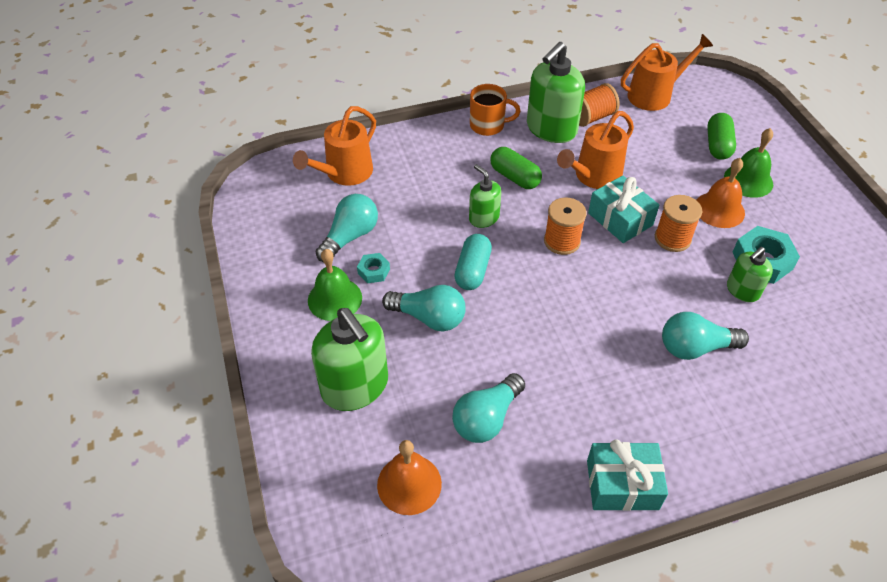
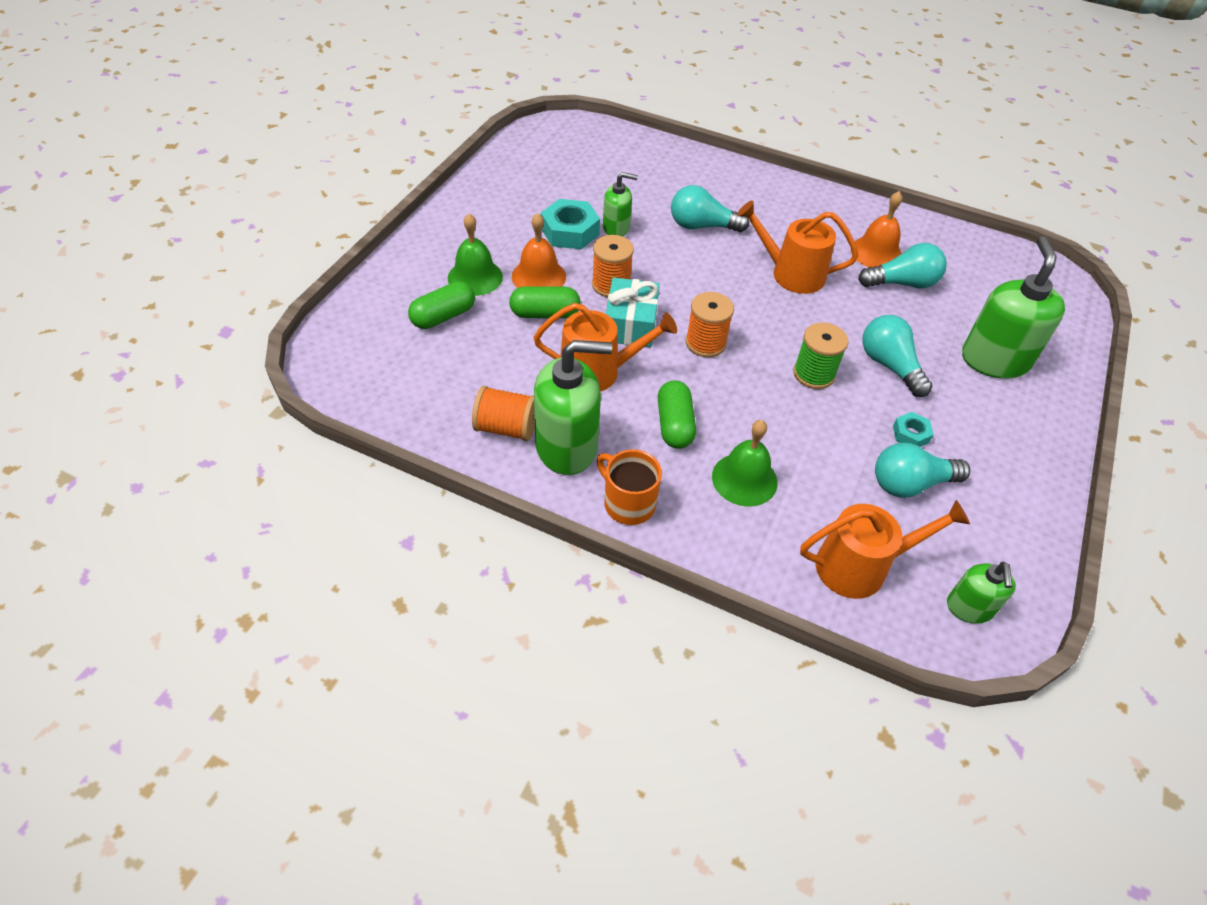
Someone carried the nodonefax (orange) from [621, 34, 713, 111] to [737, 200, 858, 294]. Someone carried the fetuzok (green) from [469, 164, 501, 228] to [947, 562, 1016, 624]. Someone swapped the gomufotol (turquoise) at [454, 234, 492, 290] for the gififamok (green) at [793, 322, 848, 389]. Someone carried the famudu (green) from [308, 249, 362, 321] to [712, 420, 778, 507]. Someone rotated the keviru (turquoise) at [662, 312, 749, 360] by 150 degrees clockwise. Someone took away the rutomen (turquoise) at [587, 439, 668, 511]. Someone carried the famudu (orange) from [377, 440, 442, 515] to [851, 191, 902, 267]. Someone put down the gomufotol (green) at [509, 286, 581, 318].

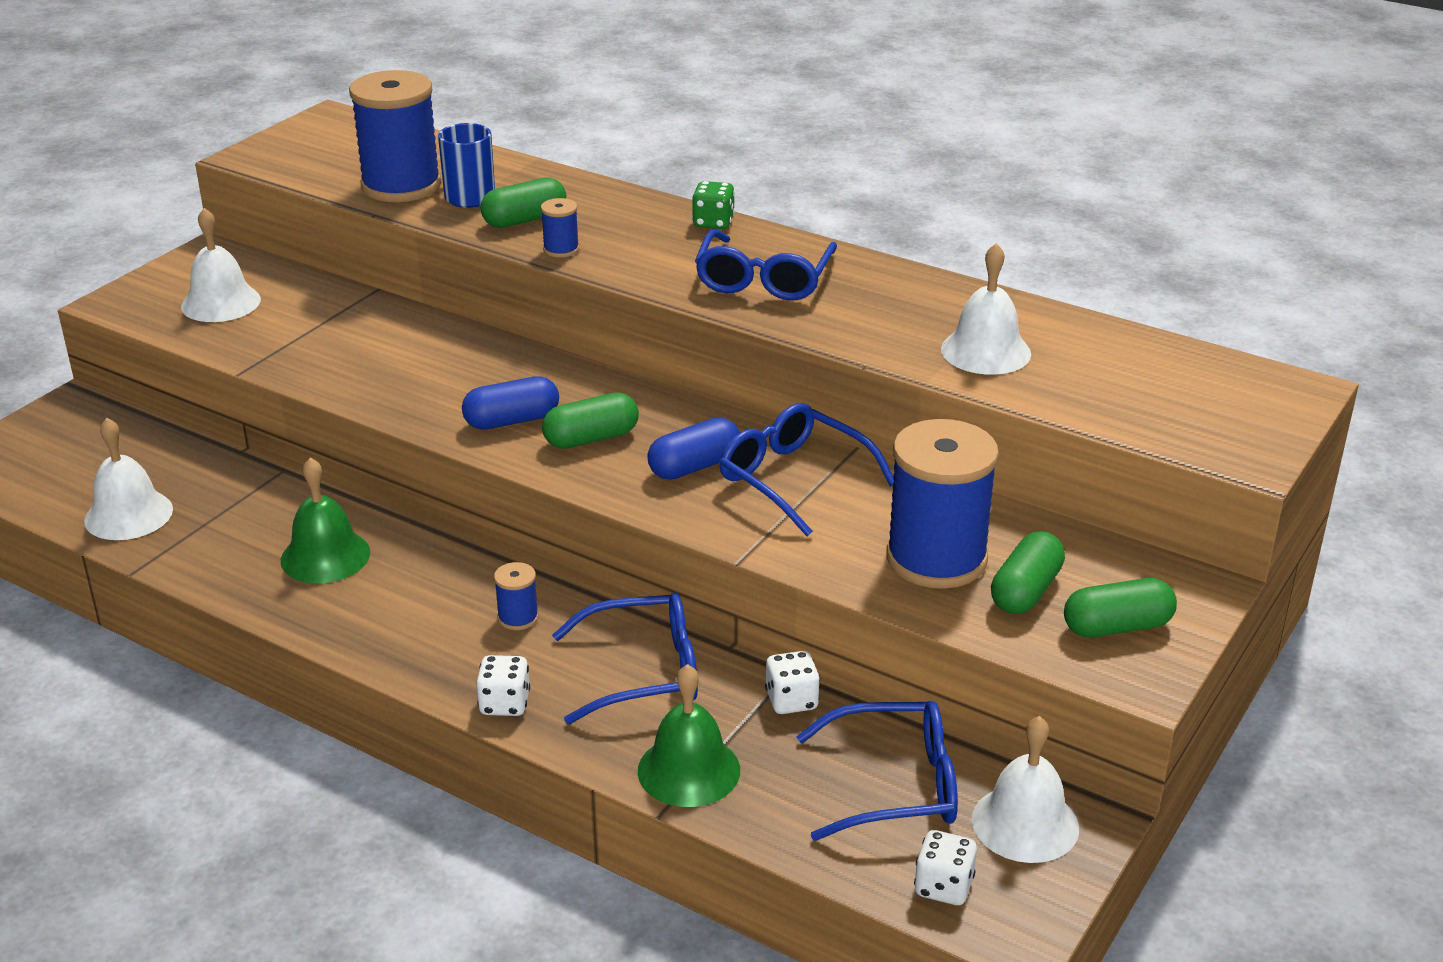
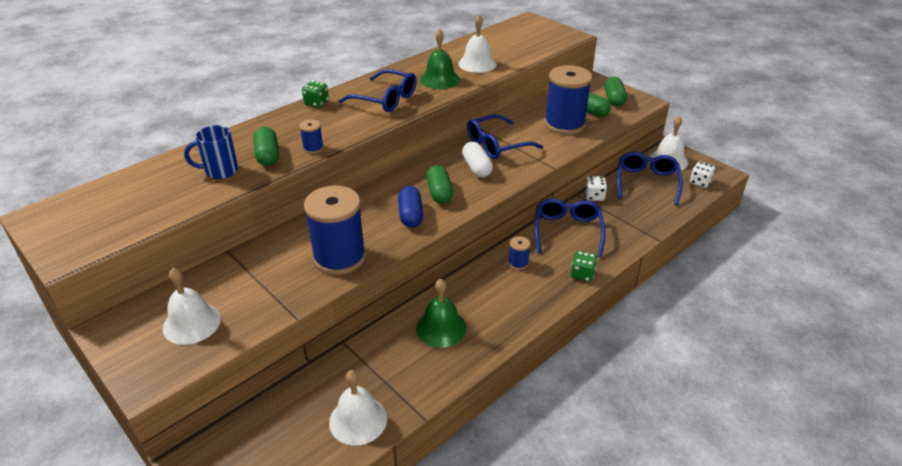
Someone carried the gififamok (blue) from [349, 70, 441, 202] to [304, 186, 366, 275]. Someone repainted the gomufotol (blue) at [647, 418, 740, 480], which became the gomufotol (white) at [462, 142, 493, 177]. Someone repainted the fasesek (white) at [476, 655, 530, 716], which became the fasesek (green) at [571, 251, 597, 282]. Someone carried the famudu (green) from [638, 664, 740, 807] to [420, 29, 460, 89].

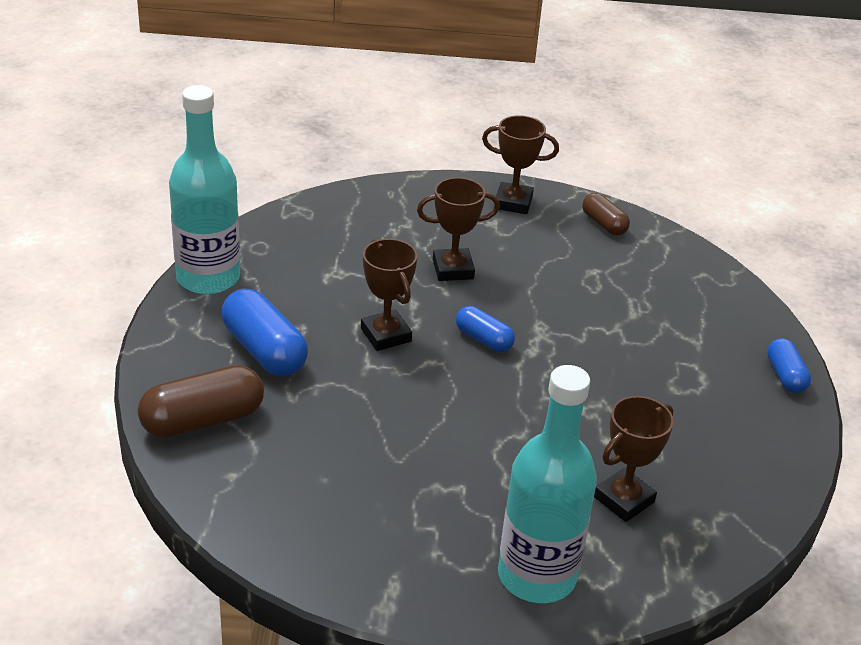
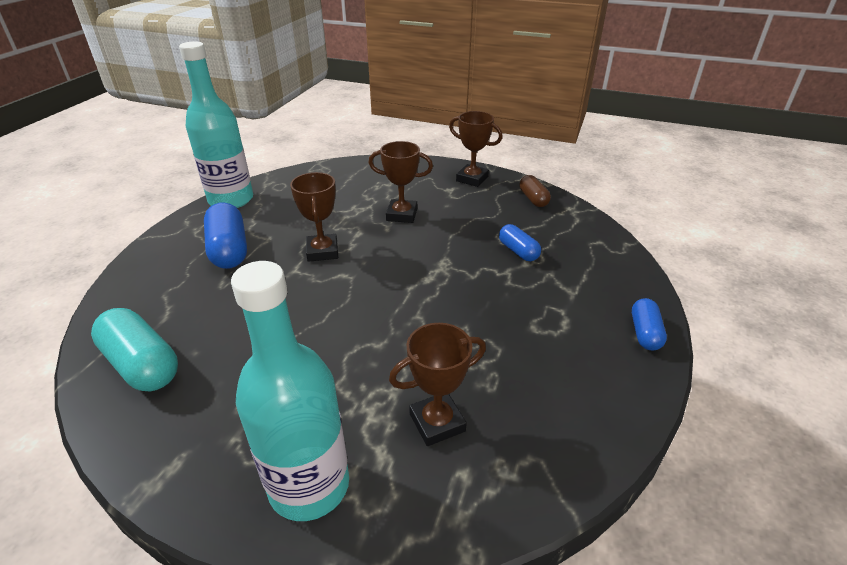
Someone carried the gomufotol (blue) from [456, 306, 515, 352] to [499, 224, 541, 261]. Someone took away the gomufotol (brown) at [138, 365, 264, 438]. Someone put down the gomufotol (turquoise) at [91, 308, 178, 391].

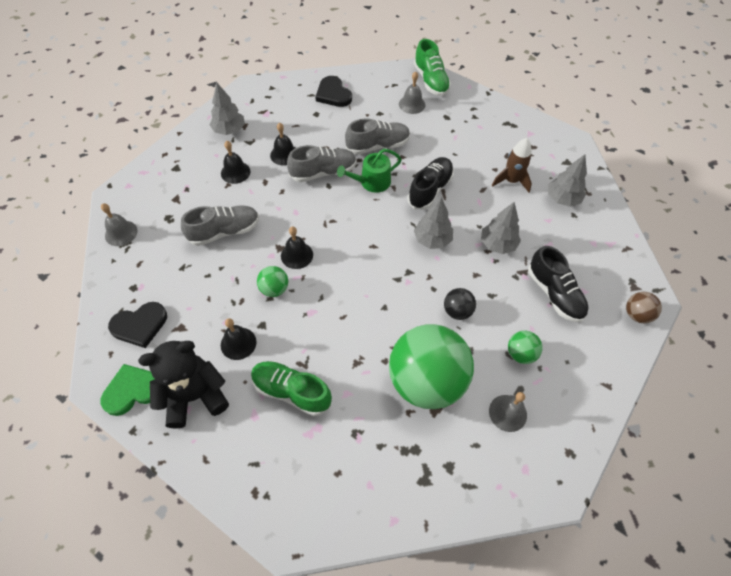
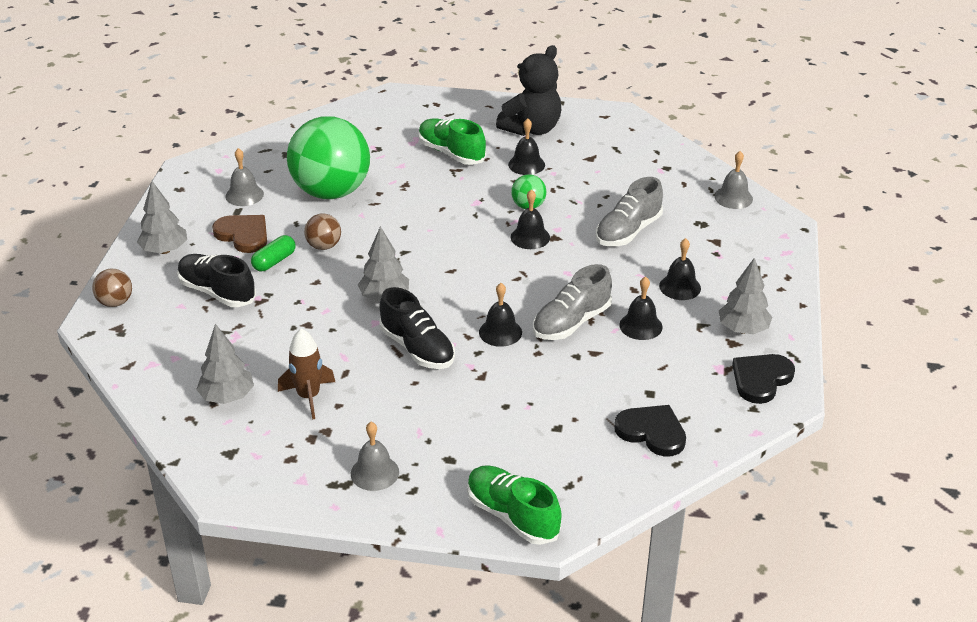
Someone carried the famudu (grey) from [399, 71, 425, 114] to [351, 422, 399, 491]. Someone took away the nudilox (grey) at [345, 119, 410, 155]. Someone swapped the nodonefax (green) at [337, 149, 402, 193] for the famudu (black) at [479, 283, 522, 347]. Someone rotated the nudilox (black) at [407, 157, 454, 210] by 45 degrees counterclockwise. Someone carried the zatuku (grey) from [481, 202, 521, 254] to [137, 181, 187, 254]. Someone repainted the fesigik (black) at [444, 288, 476, 320], which became the fesigik (brown) at [304, 213, 341, 250]. Someone carried the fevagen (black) from [108, 302, 167, 348] to [732, 354, 795, 404]. Someone swapped the fesigik (green) at [508, 331, 542, 364] for the fevagen (brown) at [212, 215, 267, 253]. Someone rotated the nudilox (green) at [251, 361, 332, 416] by 135 degrees counterclockwise. Someone took away the fevagen (green) at [101, 364, 155, 416]. Someone put down the gomufotol (green) at [251, 235, 295, 271].

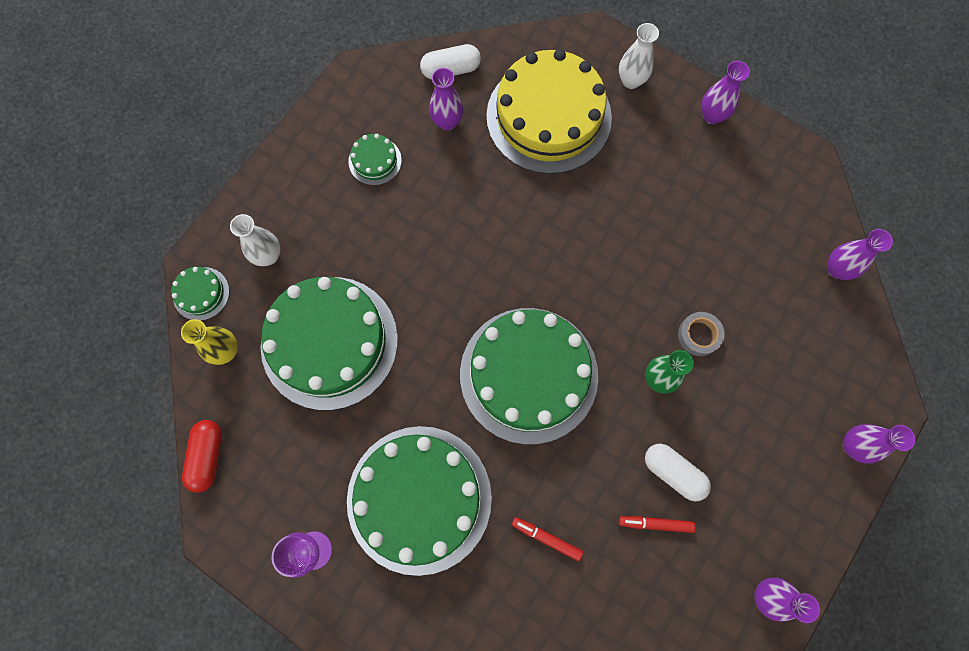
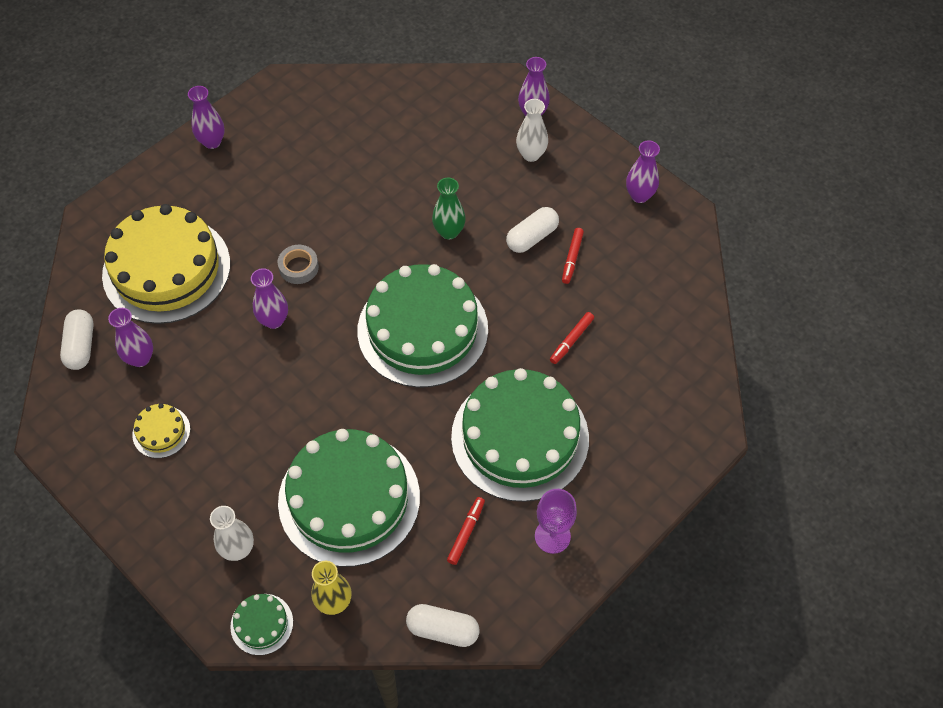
Someone carried the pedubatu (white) from [619, 23, 659, 89] to [516, 99, 548, 162]. Someone repainted the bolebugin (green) at [348, 134, 402, 185], which became the bolebugin (yellow) at [132, 403, 190, 458]. Someone carried the pedubatu (purple) from [827, 229, 893, 280] to [251, 268, 288, 329]. Someone carried the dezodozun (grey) from [678, 312, 725, 356] to [278, 245, 319, 284]. Someone repainted the gomufotol (red) at [182, 420, 222, 493], which became the gomufotol (white) at [406, 604, 480, 647]. Someone put down the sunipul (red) at [447, 497, 485, 565].

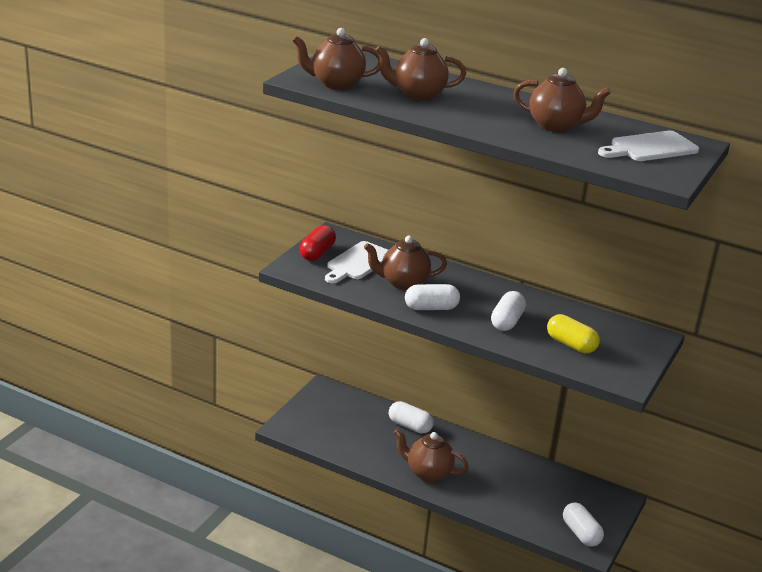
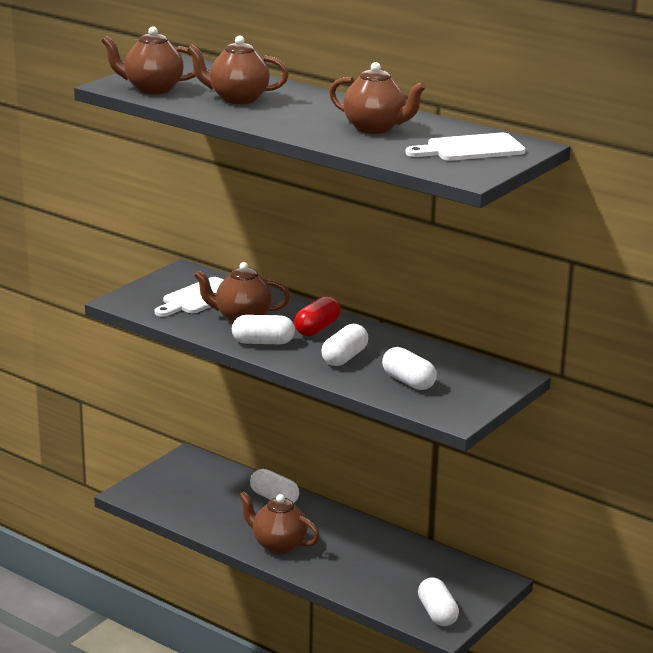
Someone carried the gomufotol (red) from [300, 225, 336, 261] to [294, 296, 340, 336]. Someone repainted the gomufotol (yellow) at [547, 314, 600, 353], which became the gomufotol (white) at [382, 347, 437, 390].

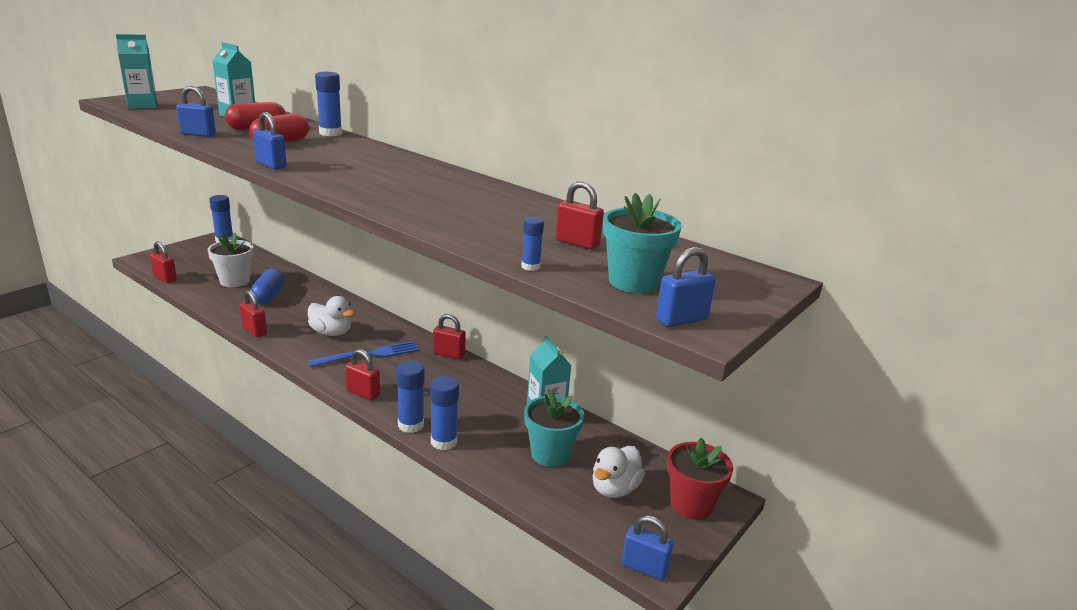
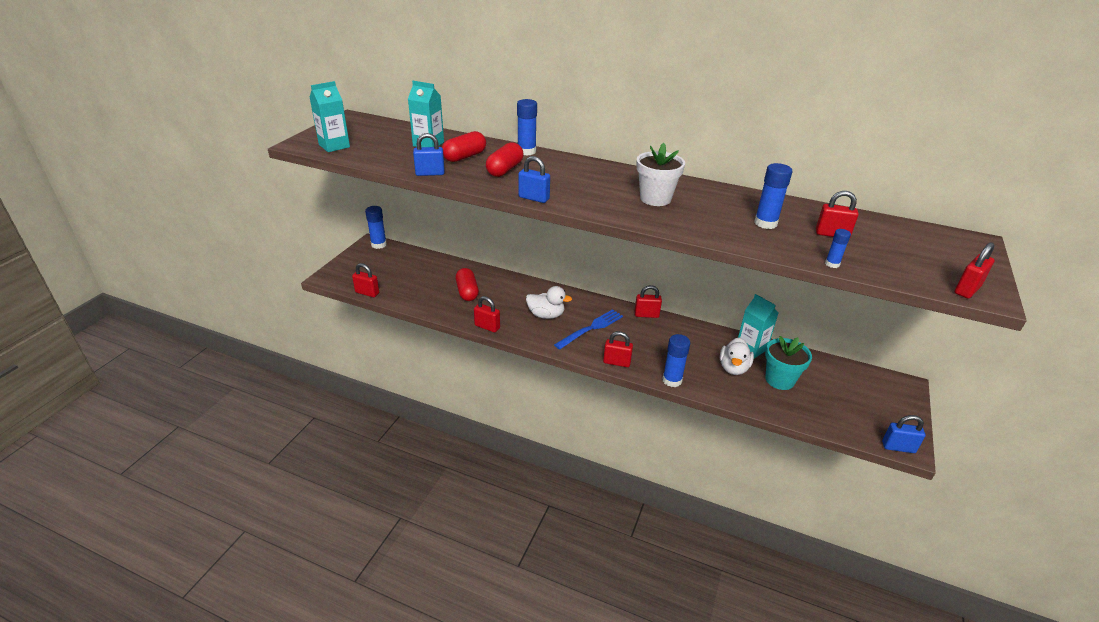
Someone took away the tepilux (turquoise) at [603, 193, 682, 293]. Someone carried the tepilux (white) from [208, 233, 254, 287] to [636, 143, 685, 206]. Someone repainted the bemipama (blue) at [656, 247, 716, 327], which became the bemipama (red) at [955, 242, 995, 298]. Someone repainted the gomufotol (blue) at [250, 269, 285, 304], which became the gomufotol (red) at [455, 268, 479, 301]. Someone carried the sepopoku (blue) from [430, 376, 459, 450] to [754, 163, 792, 229]. Someone took away the tepilux (red) at [667, 437, 733, 520]. Someone carried the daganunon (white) from [592, 446, 645, 498] to [720, 337, 754, 375].

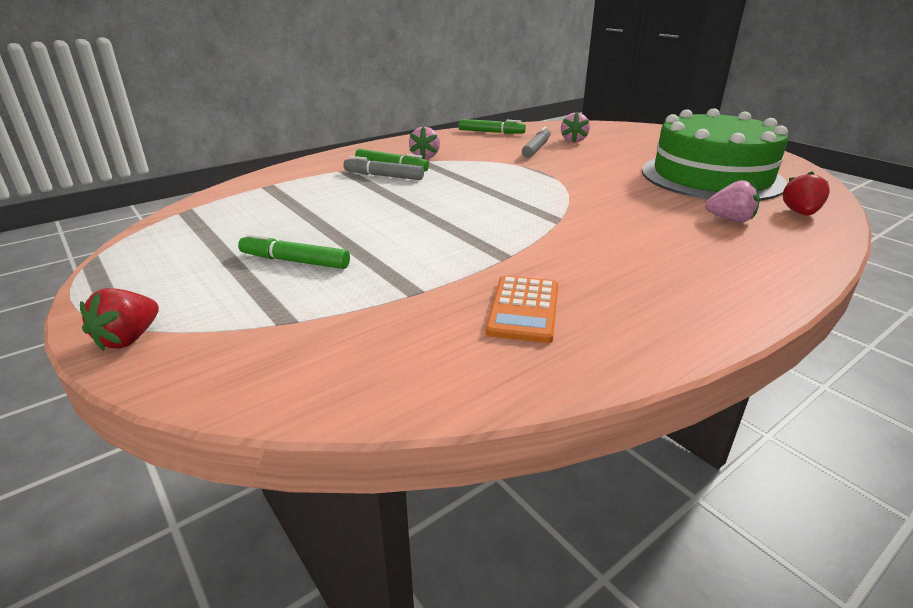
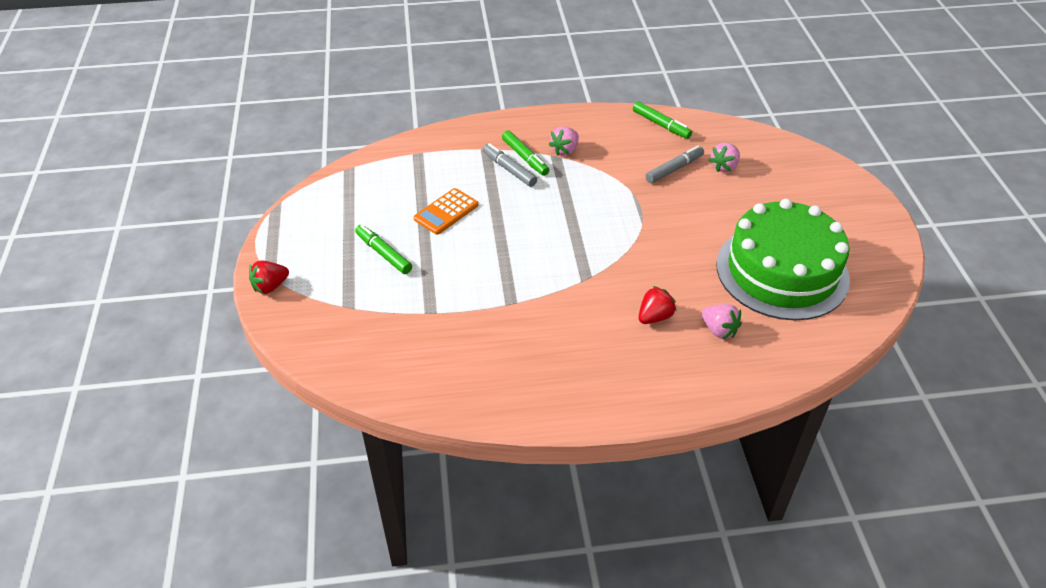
Someone carried the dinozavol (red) from [783, 171, 830, 216] to [639, 286, 677, 324]. Someone carried the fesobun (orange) from [486, 275, 559, 343] to [413, 188, 479, 235].

